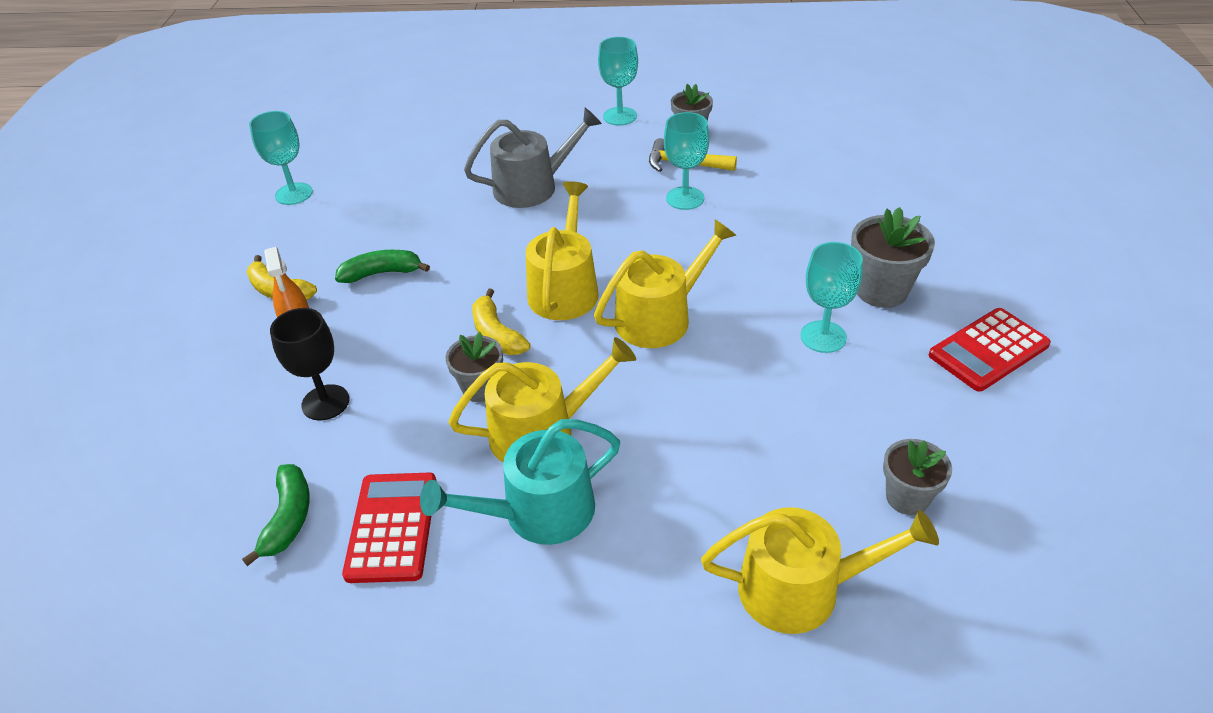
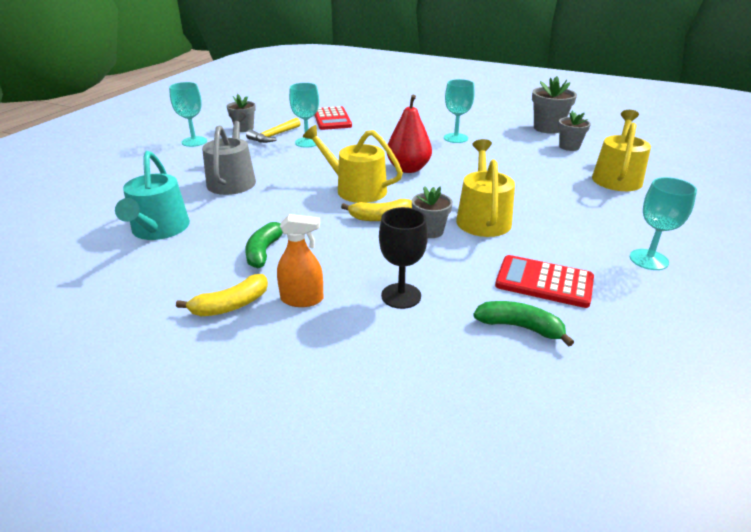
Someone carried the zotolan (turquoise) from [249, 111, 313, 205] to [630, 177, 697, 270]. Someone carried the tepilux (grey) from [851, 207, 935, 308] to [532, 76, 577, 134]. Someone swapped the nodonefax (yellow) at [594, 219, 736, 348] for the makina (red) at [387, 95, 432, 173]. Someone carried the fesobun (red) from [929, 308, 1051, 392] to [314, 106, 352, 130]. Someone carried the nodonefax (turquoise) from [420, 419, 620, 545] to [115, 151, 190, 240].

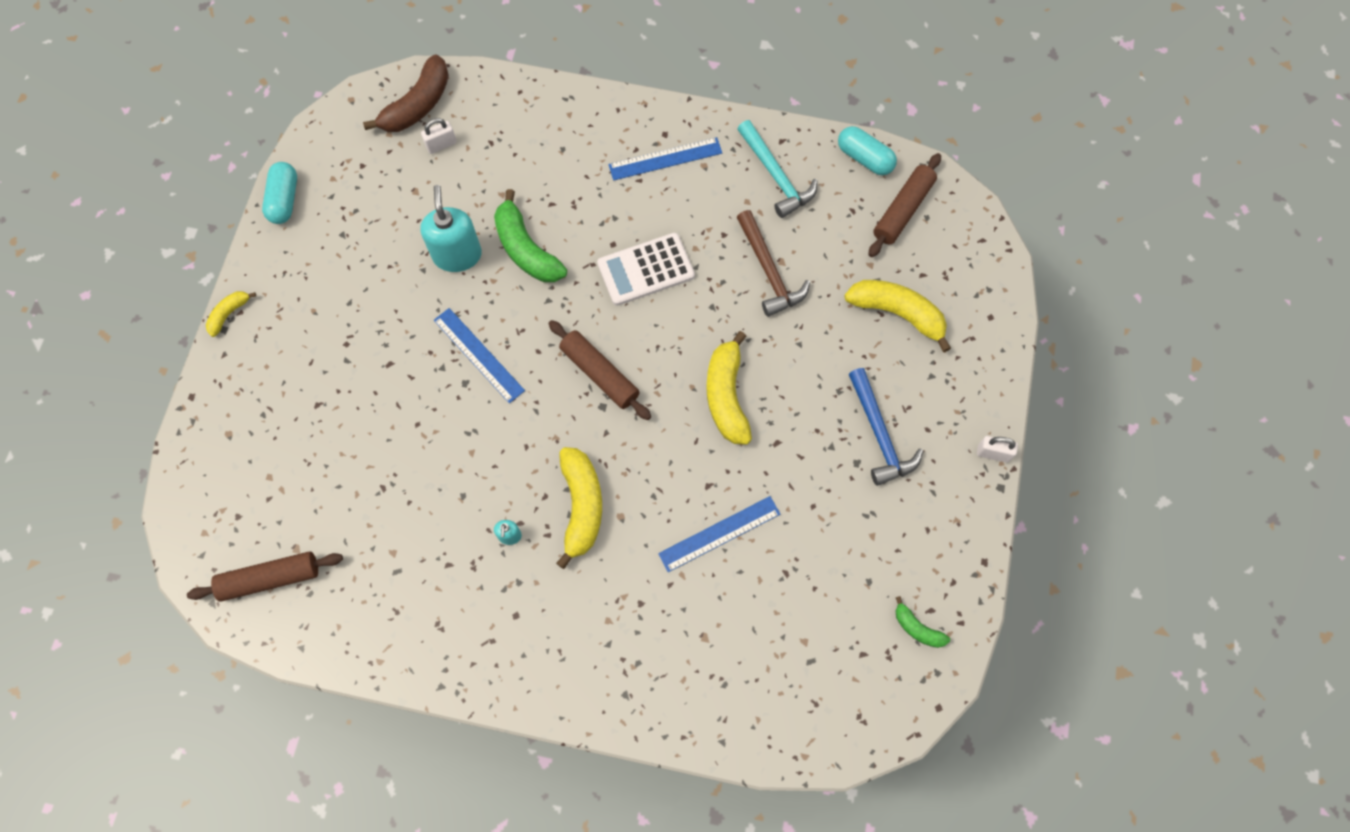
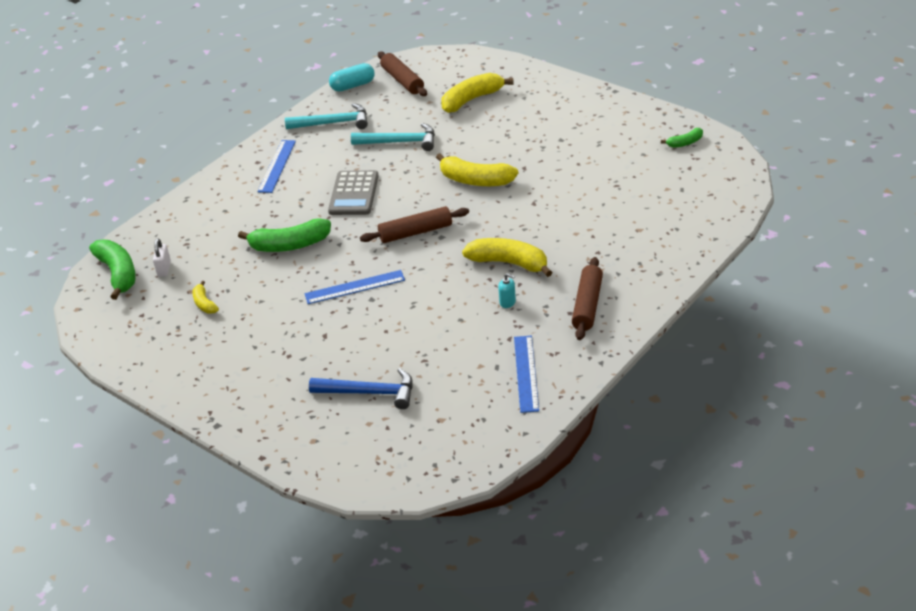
Someone repainted the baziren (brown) at [363, 54, 449, 132], which became the baziren (green) at [89, 240, 136, 300]. Someone took away the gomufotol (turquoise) at [262, 162, 297, 224]. Someone took away the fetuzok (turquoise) at [420, 185, 482, 272]. Someone repainted the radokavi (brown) at [737, 210, 810, 317], which became the radokavi (turquoise) at [351, 123, 435, 151]. Someone repainted the fesobun (white) at [597, 233, 695, 306], which became the fesobun (grey) at [328, 170, 379, 215]. Someone carried the baziren (yellow) from [206, 291, 256, 337] to [193, 281, 219, 313]. Someone carried the radokavi (blue) from [849, 368, 923, 486] to [309, 368, 413, 409]. Someone took away the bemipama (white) at [977, 436, 1018, 463]. Someone carried the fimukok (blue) from [658, 496, 780, 572] to [514, 336, 539, 413]. Someone carried the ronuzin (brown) from [187, 551, 343, 602] to [572, 257, 603, 340].

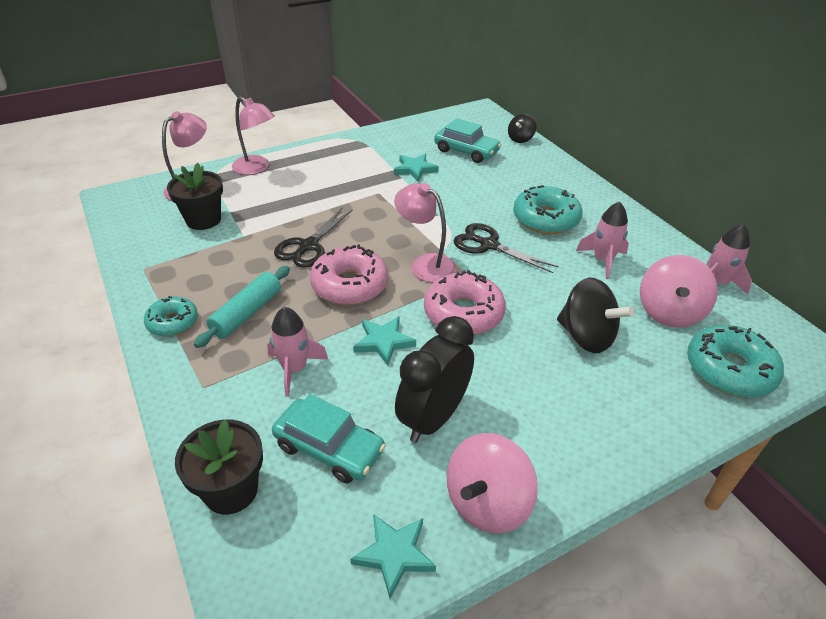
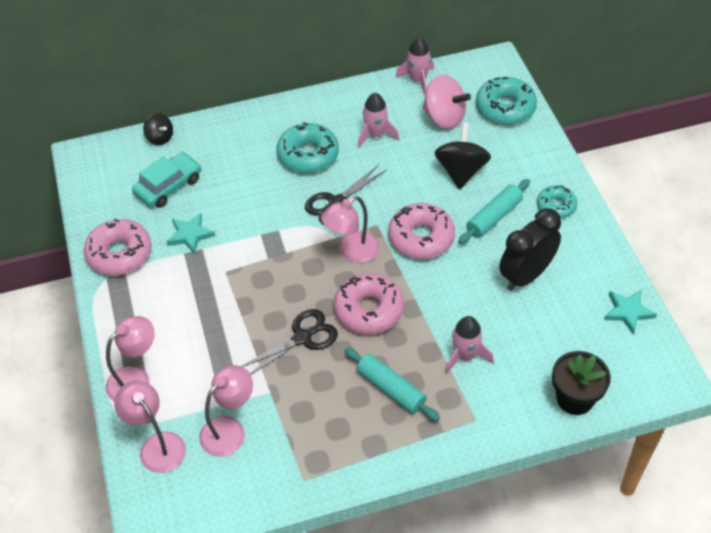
Someone swapped the tepilux (black) at [167, 163, 223, 230] for the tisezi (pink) at [199, 365, 253, 457]. Someone rotated the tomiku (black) at [274, 207, 353, 268] by 75 degrees counterclockwise. Someone rotated the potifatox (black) at [557, 278, 635, 353] by 45 degrees counterclockwise. Someone carried the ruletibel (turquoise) from [144, 296, 198, 336] to [537, 185, 578, 219]. Someone took away the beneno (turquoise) at [353, 316, 416, 366]. Someone rotated the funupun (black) at [395, 316, 474, 443] by 90 degrees clockwise. Someone took away the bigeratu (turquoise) at [272, 394, 386, 483]. Someone took away the potifatox (pink) at [447, 433, 538, 534]. Someone put down the ronuzin (turquoise) at [458, 179, 530, 244]. Someone put down the ruletibel (pink) at [84, 219, 152, 276].

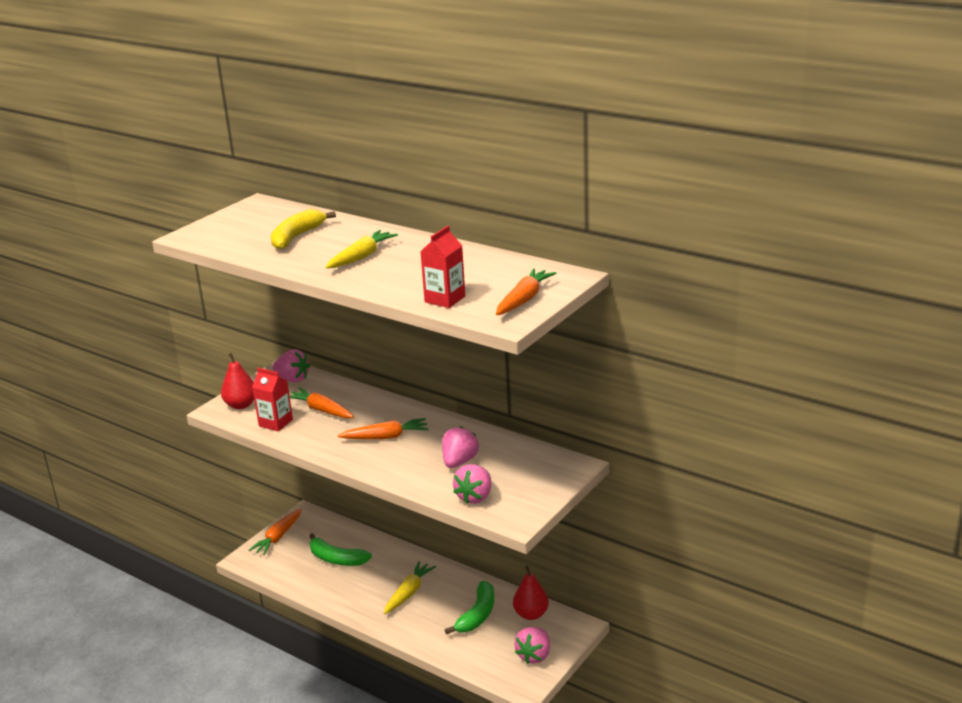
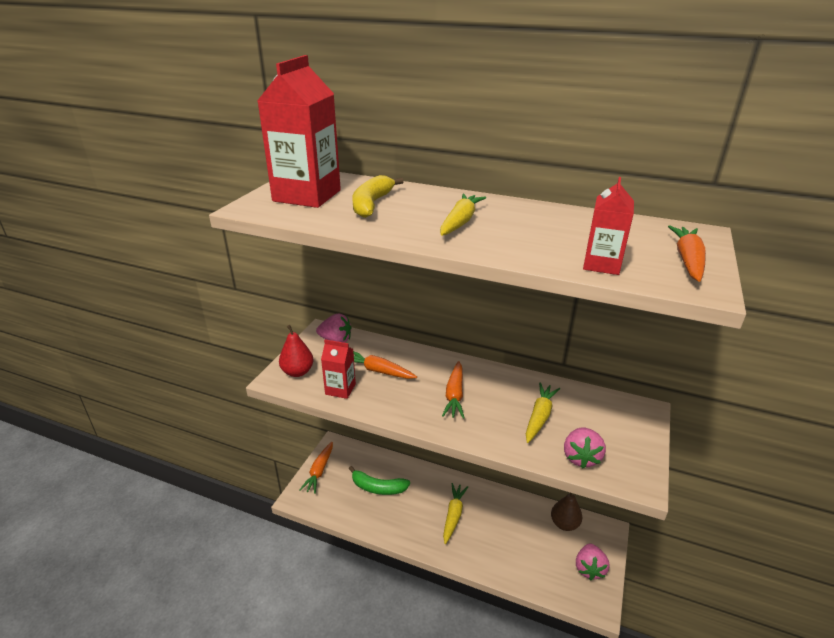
Someone rotated the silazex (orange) at [338, 418, 429, 440] by 120 degrees clockwise. Someone swapped the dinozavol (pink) at [442, 426, 479, 468] for the silazex (yellow) at [526, 383, 560, 443]. Someone repainted the makina (red) at [513, 566, 549, 620], which became the makina (brown) at [551, 493, 582, 531]. Someone took away the baziren (green) at [445, 581, 494, 634]. Someone put down the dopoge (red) at [257, 55, 341, 208].

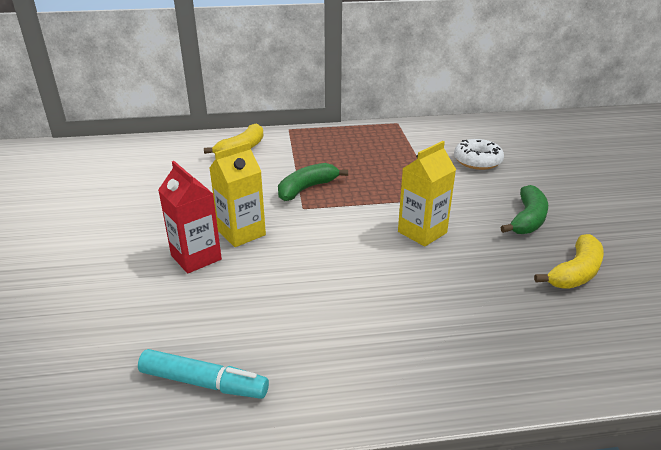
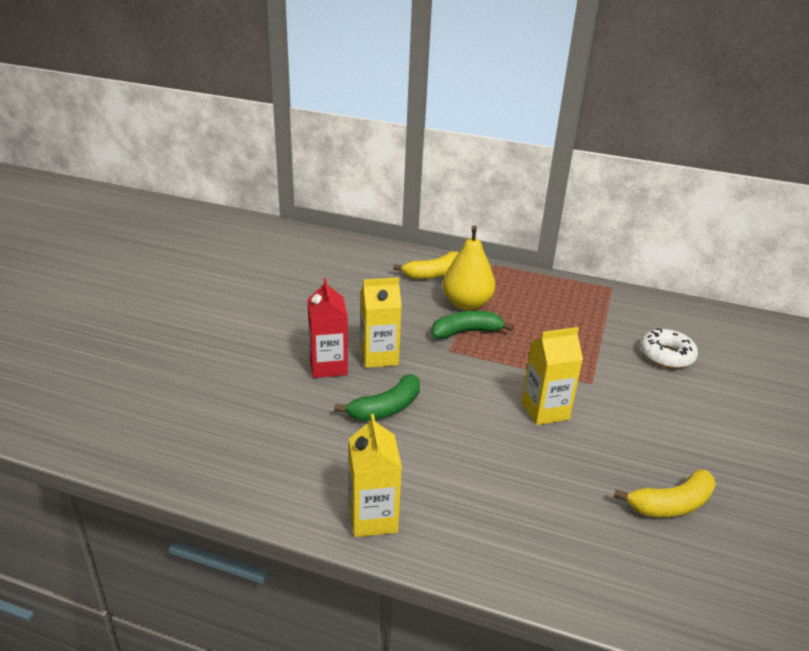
Someone carried the baziren (green) from [500, 185, 548, 234] to [334, 374, 420, 421]. Someone took away the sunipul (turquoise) at [138, 349, 269, 399]. Someone put down the makina (yellow) at [443, 225, 495, 311]. Someone put down the dopoge (yellow) at [349, 414, 402, 537].

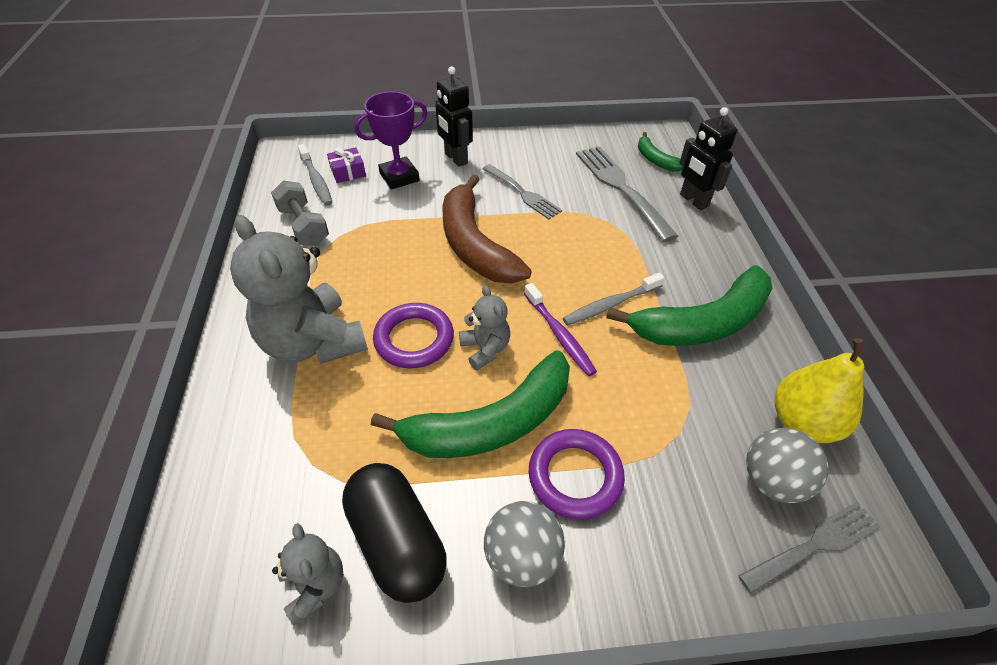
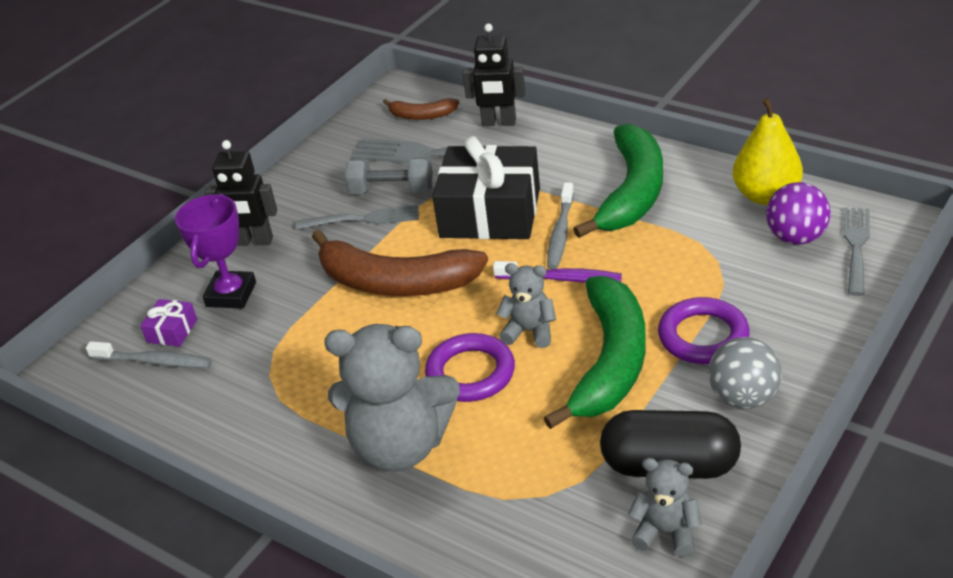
Someone repainted the baziren (green) at [638, 132, 683, 172], which became the baziren (brown) at [383, 98, 459, 120]. Someone carried the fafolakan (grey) from [271, 180, 329, 246] to [345, 157, 433, 194]. Someone repainted the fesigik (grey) at [746, 428, 829, 503], which became the fesigik (purple) at [766, 182, 831, 245]. Someone put down the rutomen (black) at [432, 136, 540, 239].

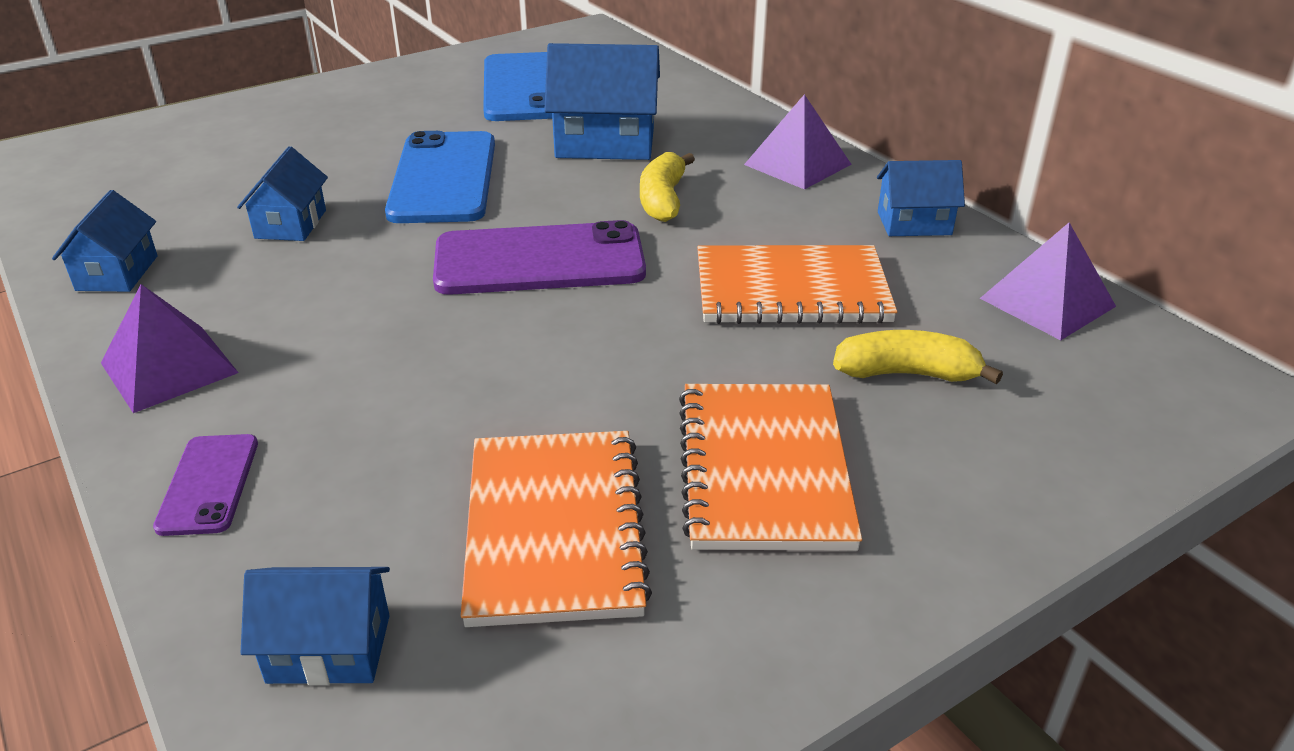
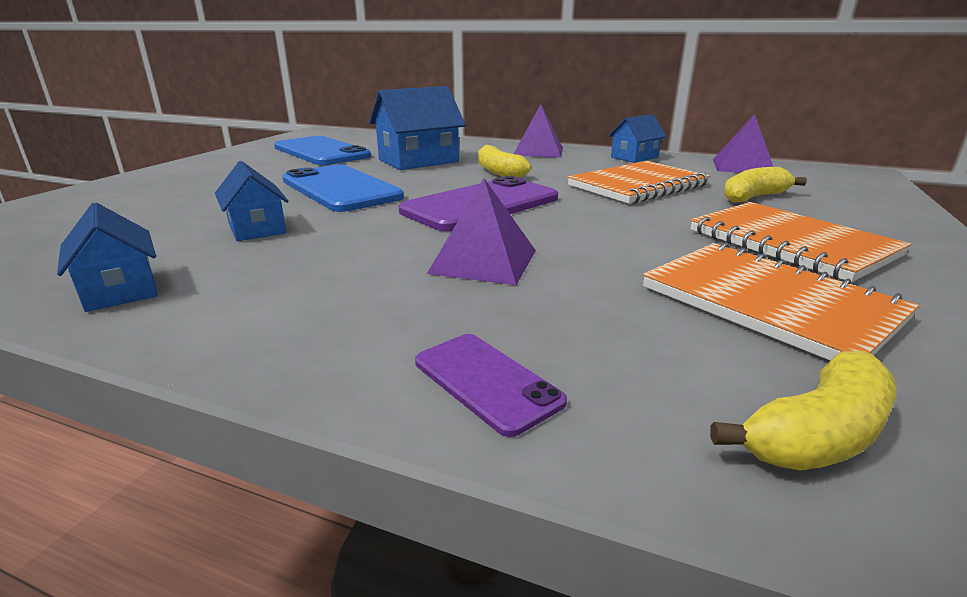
Someone carried the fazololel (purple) from [101, 284, 239, 413] to [427, 178, 536, 285]. Someone swapped the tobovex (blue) at [241, 567, 390, 685] for the baziren (yellow) at [710, 351, 896, 470].

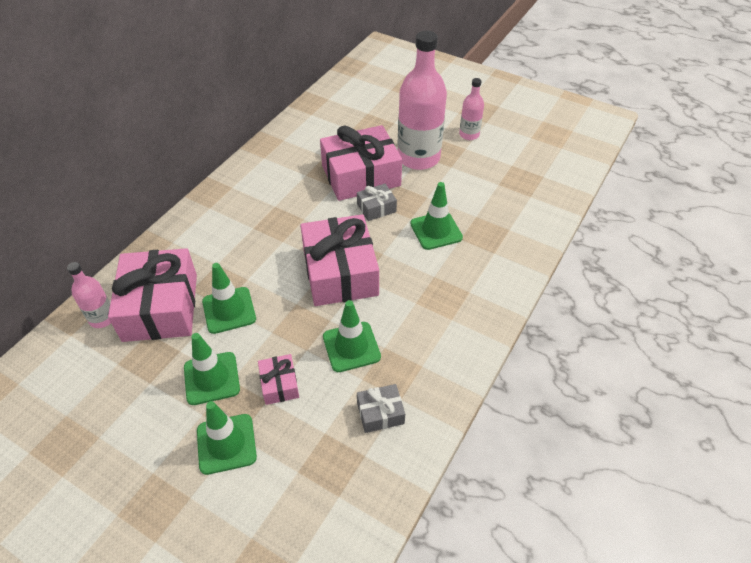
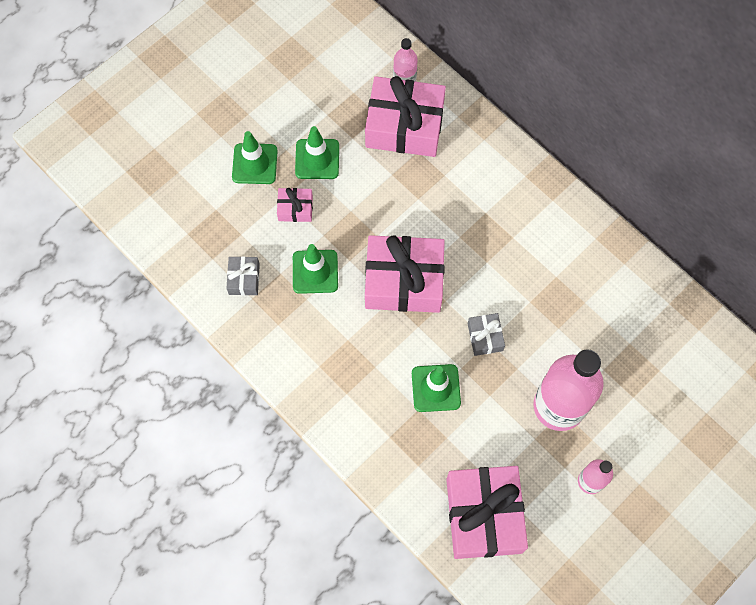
Someone carried the rutomen (pink) from [320, 125, 402, 201] to [446, 466, 528, 559]. Someone took away the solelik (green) at [202, 263, 256, 334].

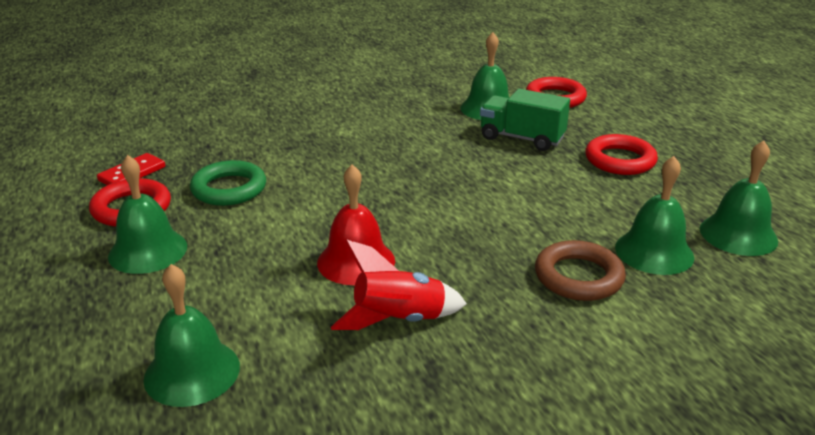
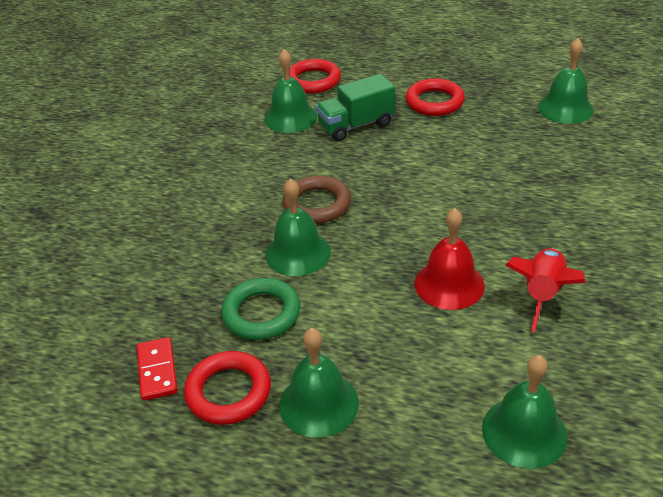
Someone carried the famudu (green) from [615, 156, 694, 275] to [265, 179, 331, 276]. Someone carried the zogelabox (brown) from [535, 240, 626, 301] to [283, 175, 351, 224].

